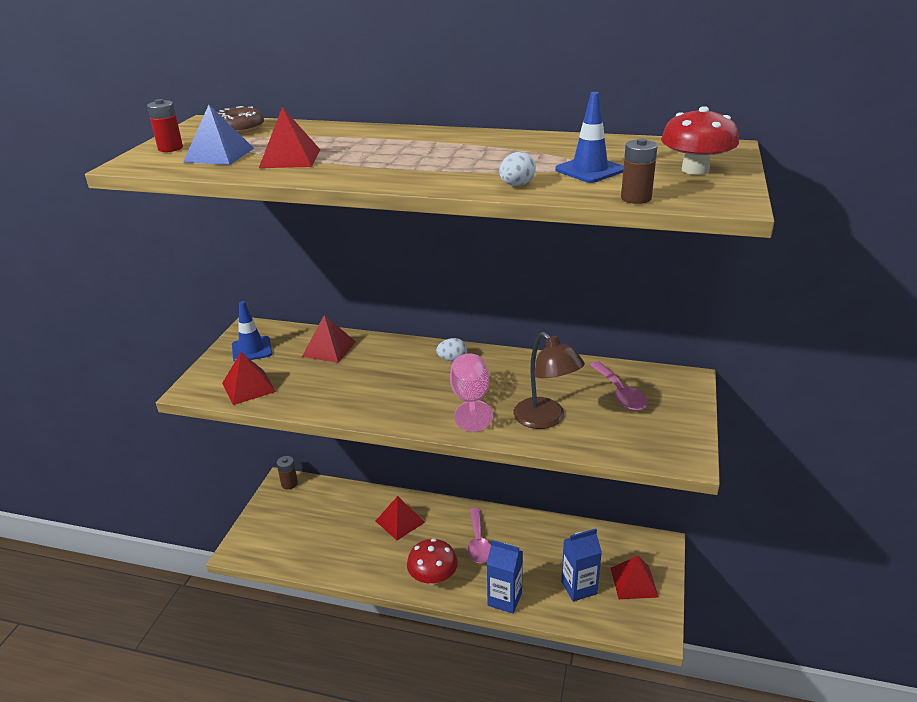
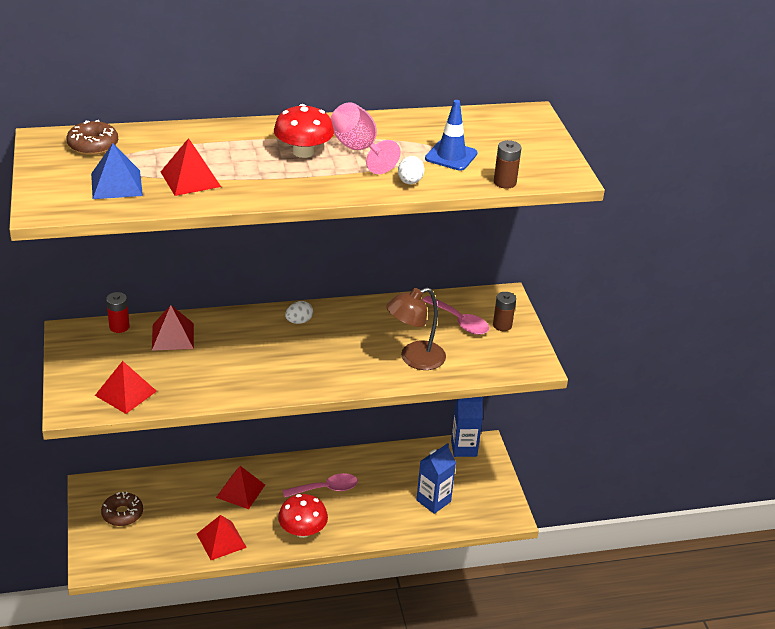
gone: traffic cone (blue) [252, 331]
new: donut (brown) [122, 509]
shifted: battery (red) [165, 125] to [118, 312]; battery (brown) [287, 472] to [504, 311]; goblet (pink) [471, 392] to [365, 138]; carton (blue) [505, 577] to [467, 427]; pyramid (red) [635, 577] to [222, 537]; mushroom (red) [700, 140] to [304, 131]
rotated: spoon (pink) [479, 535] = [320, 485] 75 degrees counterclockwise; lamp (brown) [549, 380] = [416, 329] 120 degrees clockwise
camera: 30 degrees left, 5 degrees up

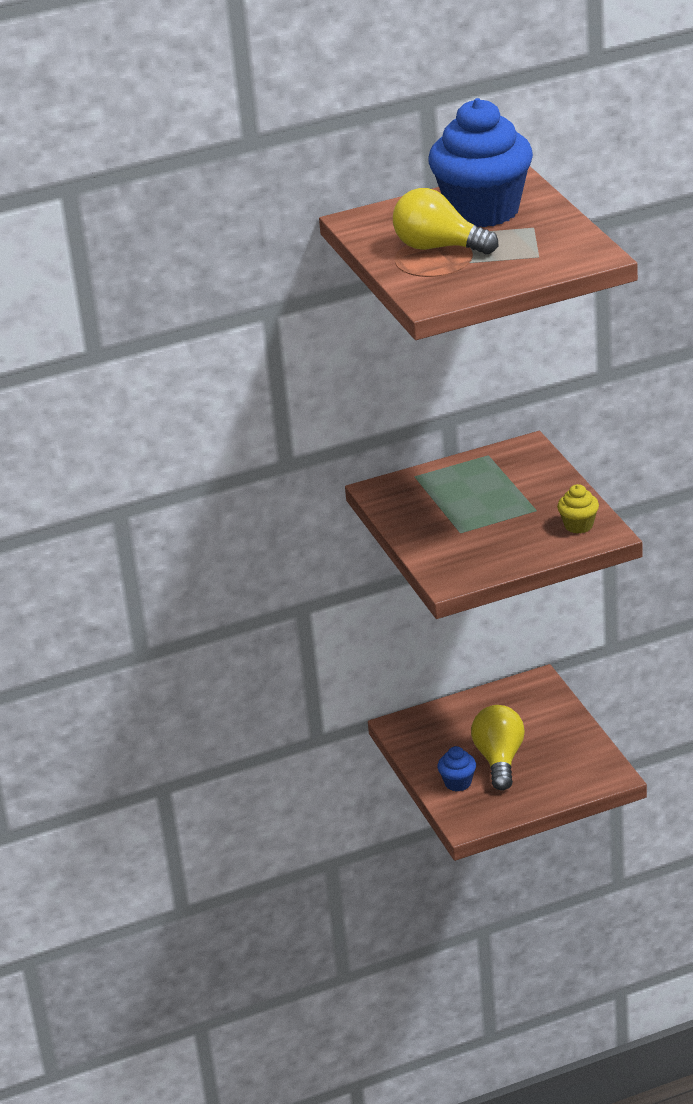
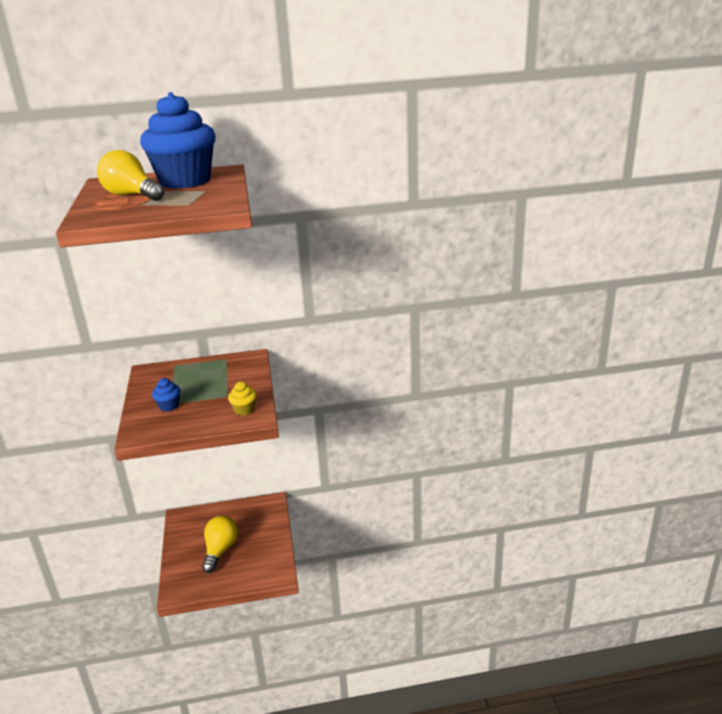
shifted: cupcake (blue) [457, 769] to [166, 395]
camera: 10 degrees right, 5 degrees down

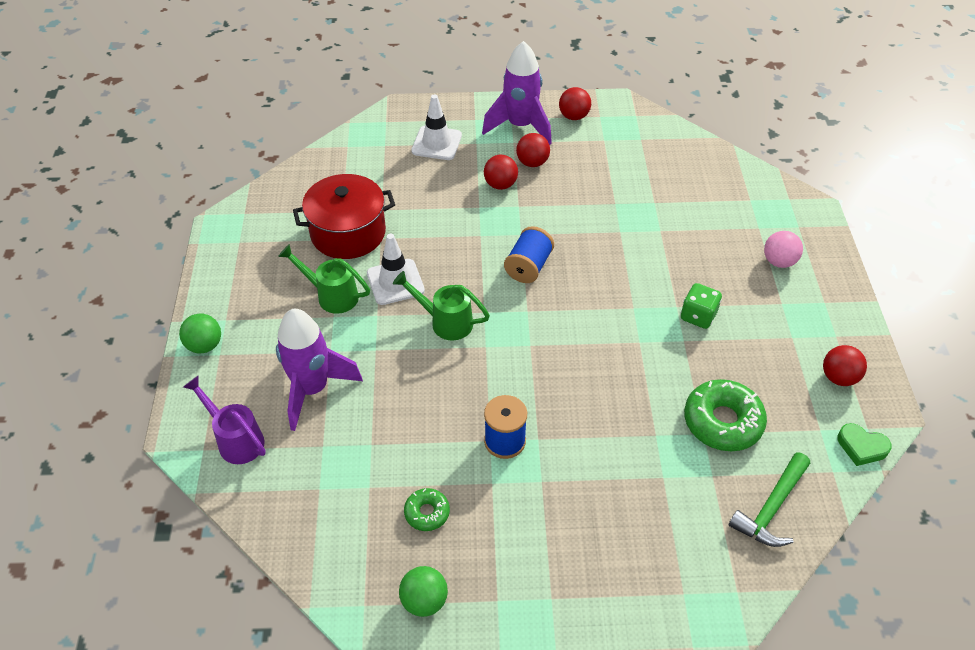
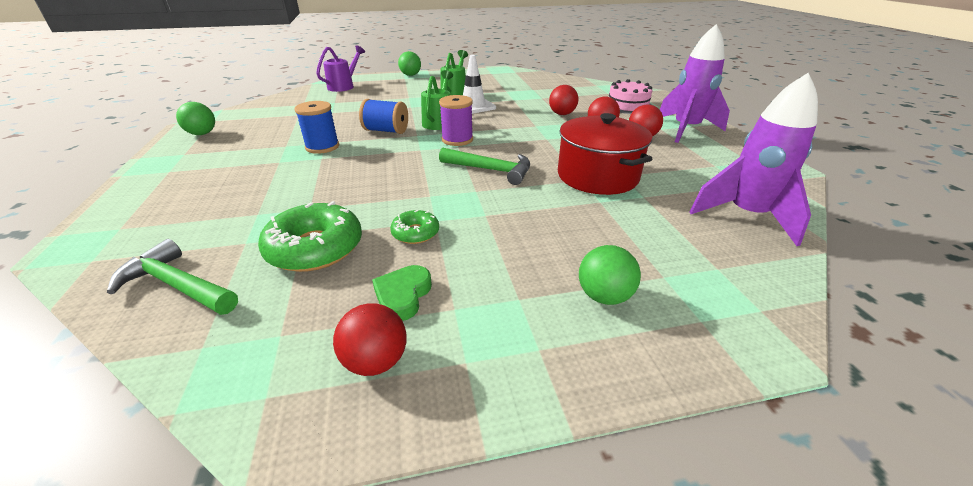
gone: dice (green) [701, 306]
new: spool (purple) [456, 120]; hammer (green) [484, 166]
shifted: rocket (purple) [319, 370] to [753, 159]; pot (red) [344, 216] to [605, 154]; donut (green) [427, 509] to [414, 227]; spool (blue) [529, 254] to [383, 116]; ball (red) [575, 103] to [564, 100]; heart (green) [864, 444] to [402, 293]
swapped: traffic cone (white) [436, 127] to cake (pink) [630, 96]
repainted: ball (pink) [783, 249] to ball (green) [610, 275]
camera: 80 degrees right, 15 degrees down

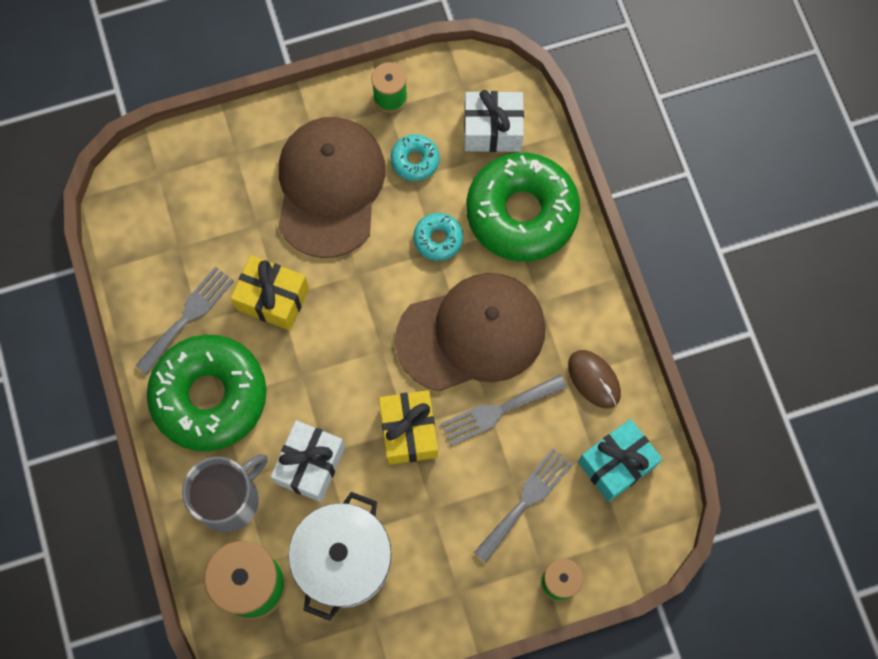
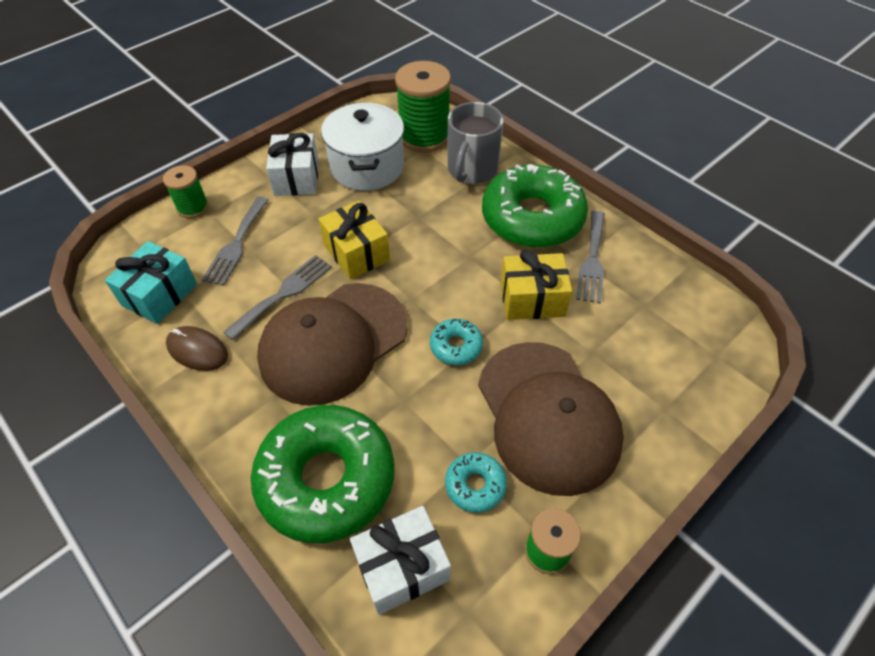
shifted: gift (white) [308, 461] to [292, 164]; donut (turquoise) [438, 237] to [456, 342]
camera: 155 degrees right, 20 degrees down

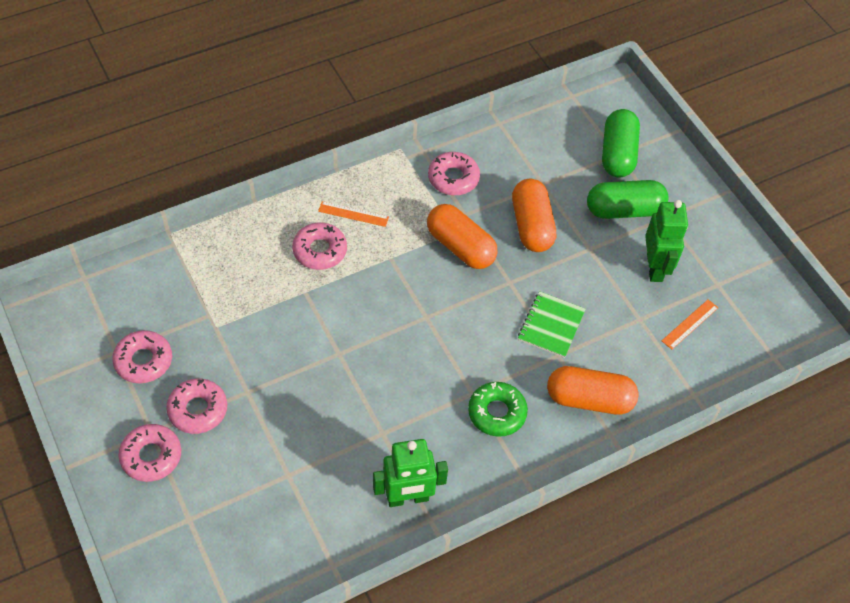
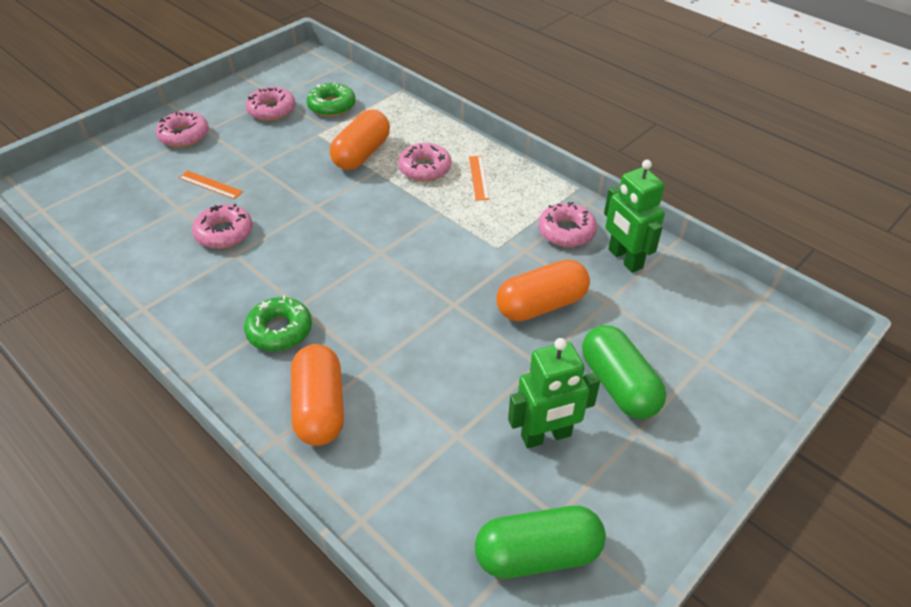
gone: notebook (green) [552, 324]
new: donut (green) [331, 99]
shifted: donut (pink) [196, 406] to [222, 226]; robot (green) [410, 473] to [634, 216]; capsule (orange) [462, 236] to [360, 140]; capsule (green) [621, 143] to [540, 542]; ruler (orange) [690, 324] to [211, 185]
camera: 75 degrees right, 10 degrees down

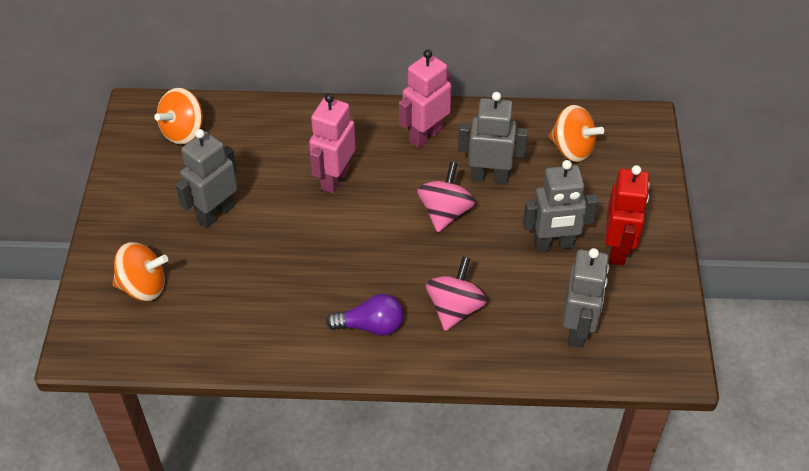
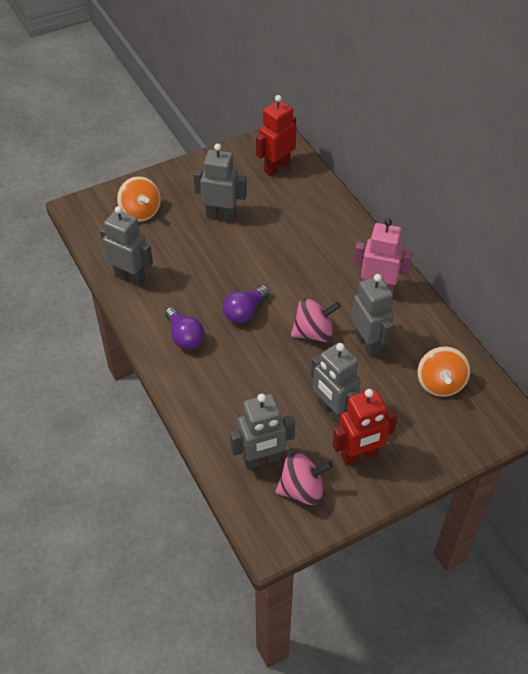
gone: robot (pink) [332, 143]
new: robot (grey) [126, 246]; light bulb (purple) [246, 304]
shifted: spinning top (pink) [456, 294] to [304, 478]
swapped: spinning top (orange) [178, 116] to robot (red) [276, 135]
camera: 60 degrees right, 0 degrees up

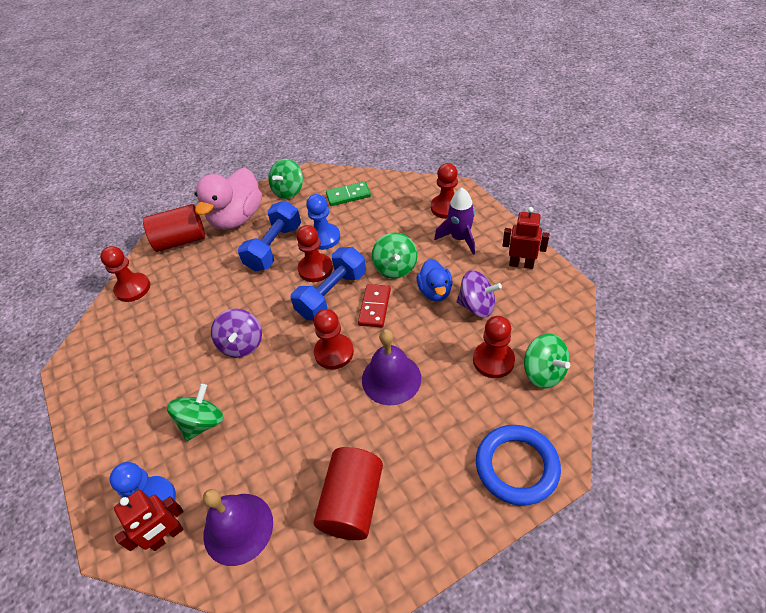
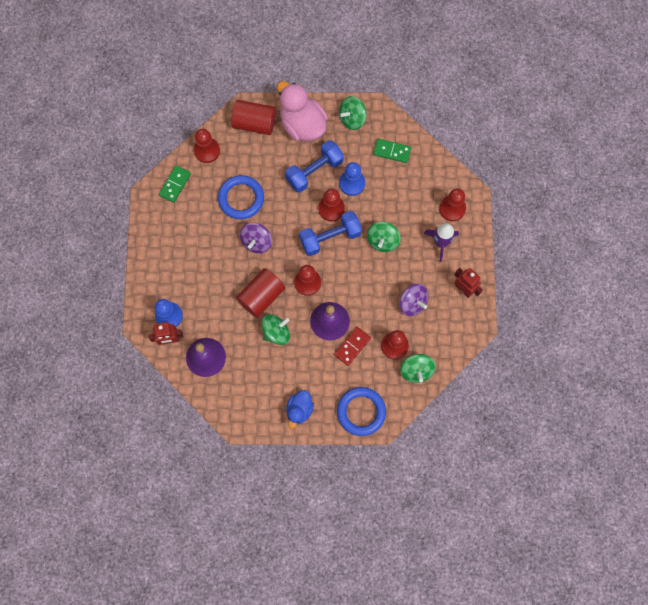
new: domino (green) [175, 184]; ring (blue) [241, 197]
shifted: spinning top (green) [195, 412] to [276, 329]; cylinder (red) [348, 493] to [260, 293]; domino (red) [374, 305] to [352, 346]; duck (blue) [434, 280] to [300, 409]
rotated: duck (pink) [228, 199] = [302, 111] 90 degrees clockwise
camera: 25 degrees right, 25 degrees up

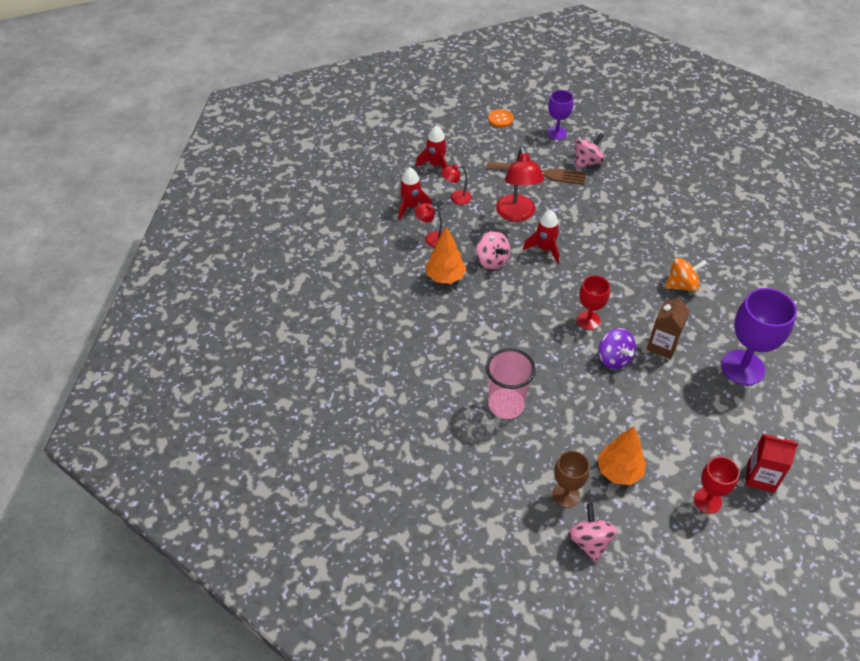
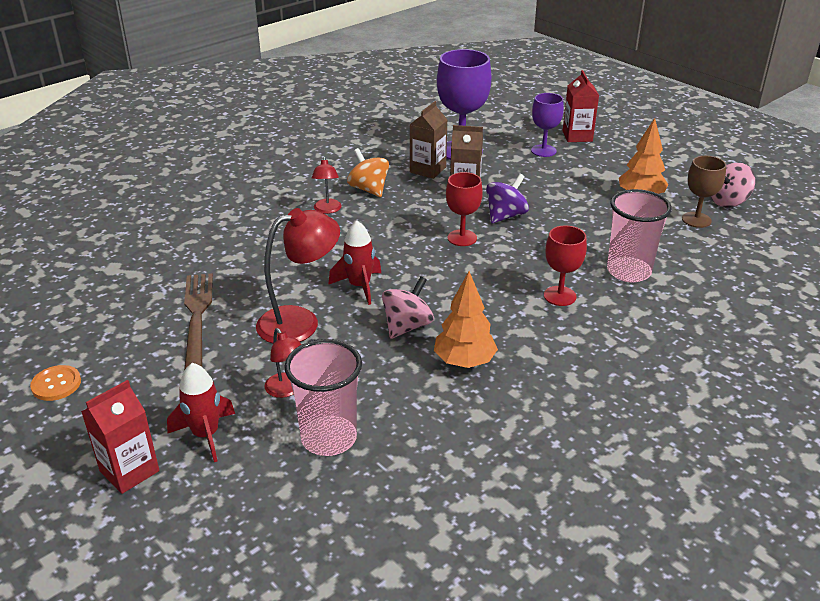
gone: spinning top (pink) [589, 151]
new: carton (red) [120, 437]; carton (brown) [428, 140]
shifted: lamp (red) [428, 225] to [327, 185]; goblet (purple) [560, 115] to [547, 125]; goblet (red) [716, 485] to [565, 266]
swapped: rocket (red) [415, 194] to cup (pink) [323, 397]
camera: 110 degrees left, 15 degrees down

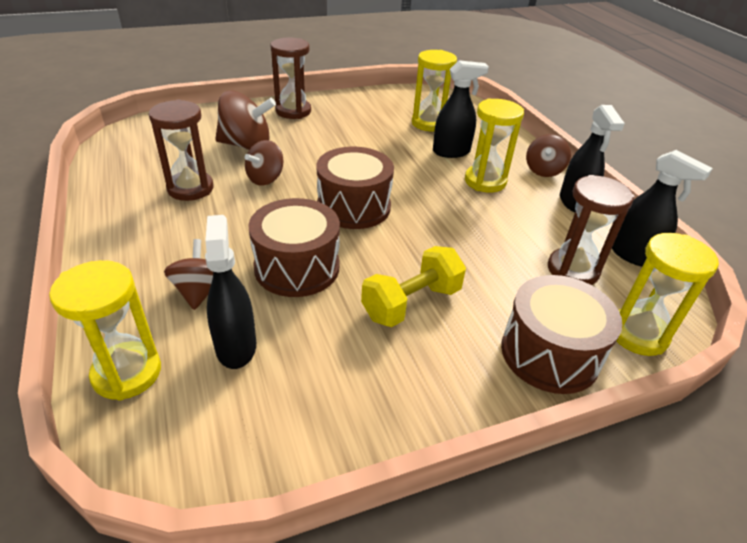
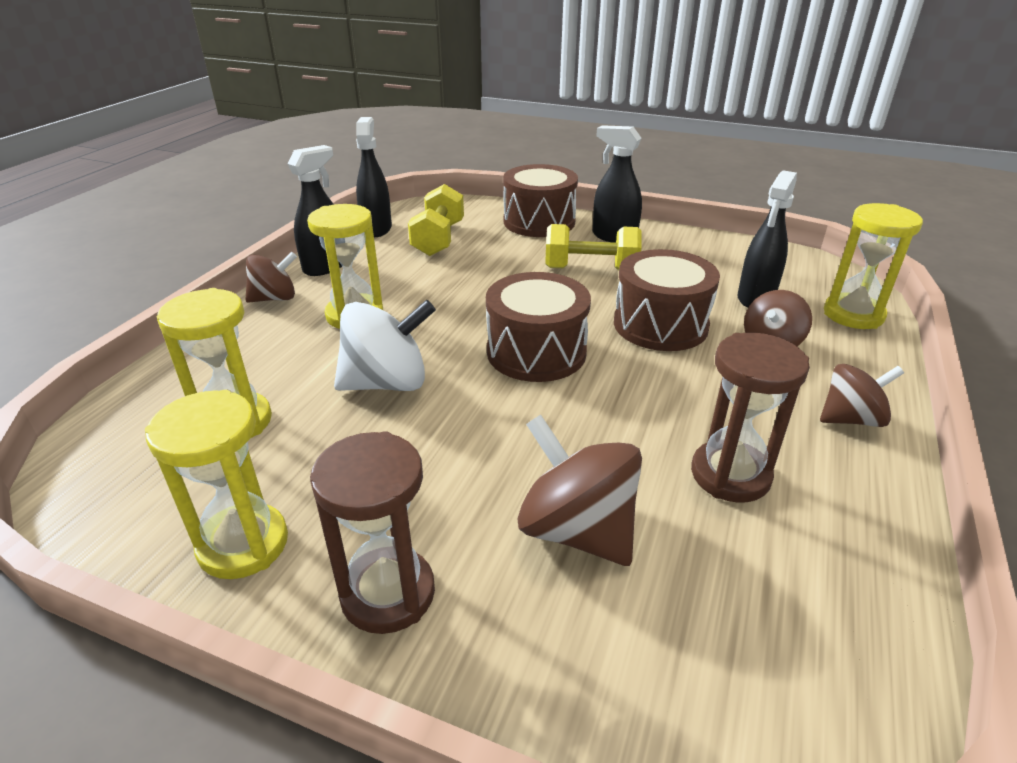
new: spinning top (white) [385, 345]
shifted: spinning top (brown) [263, 163] to [862, 395]; spray bottle (black) [461, 109] to [617, 184]; hourglass (yellow) [668, 294] to [216, 484]
swapped: hourglass (brown) [591, 230] to dumbbell (yellow) [436, 220]
camera: 135 degrees left, 5 degrees down

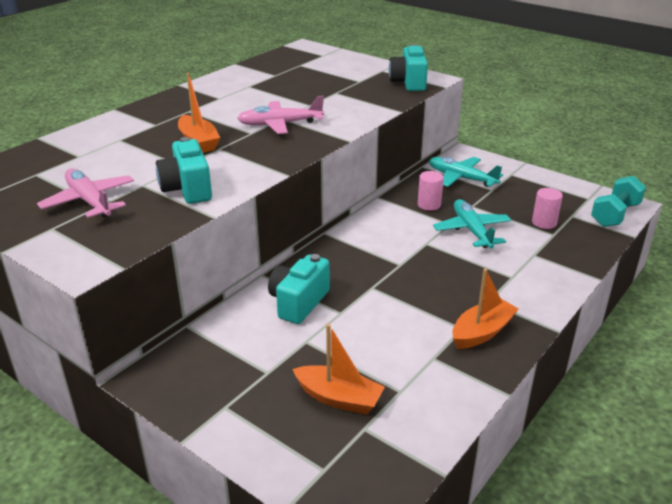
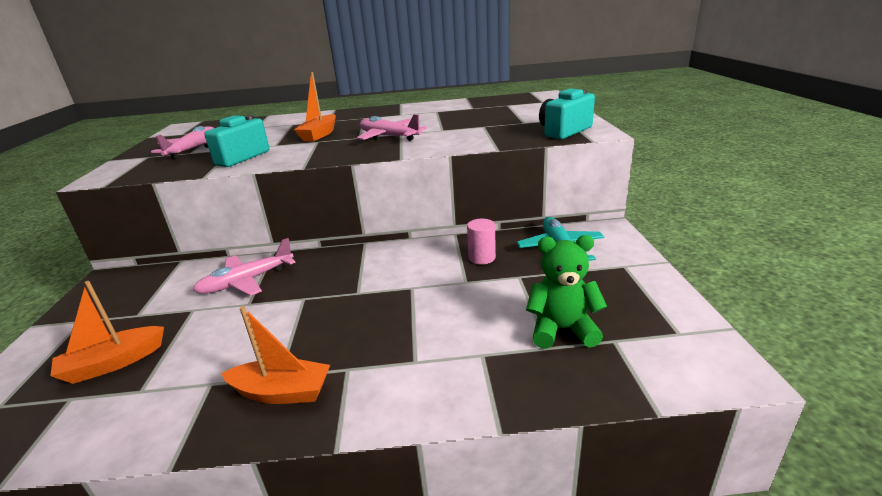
gone: plane (turquoise) [472, 223]; dumbbell (turquoise) [618, 201]
swapped: camera (turquoise) [299, 289] to plane (pink) [244, 267]; cylinder (pink) [547, 208] to teddy bear (green) [566, 292]
rotated: boat (orange) [338, 369] = [107, 332] 75 degrees clockwise
camera: 50 degrees right, 5 degrees down

